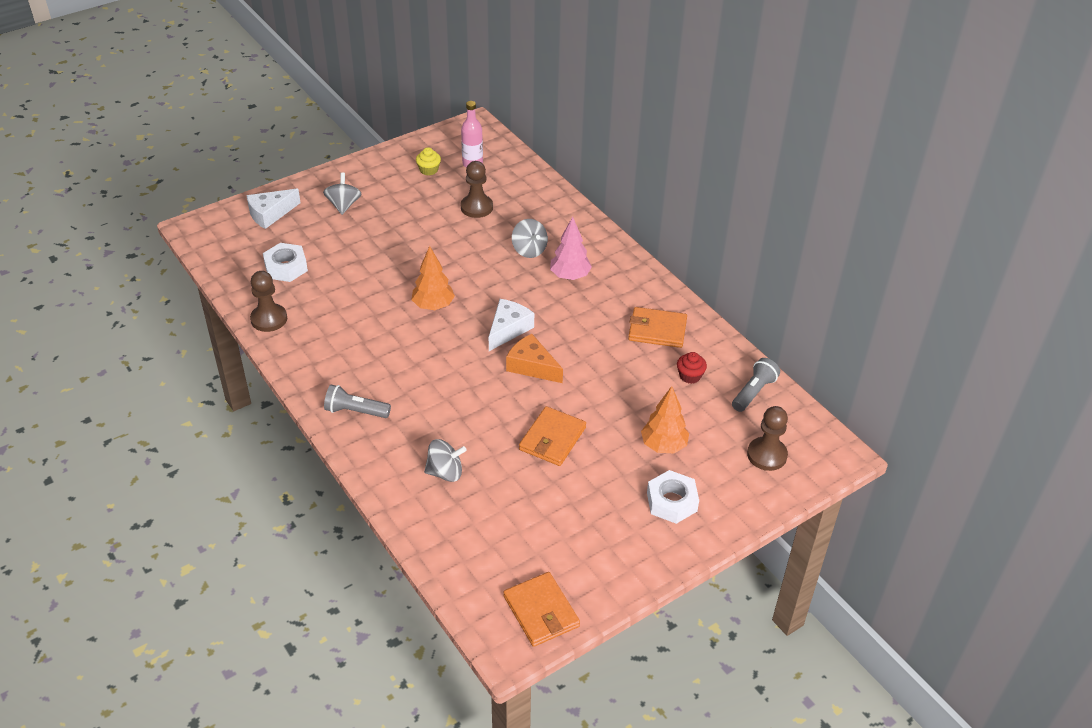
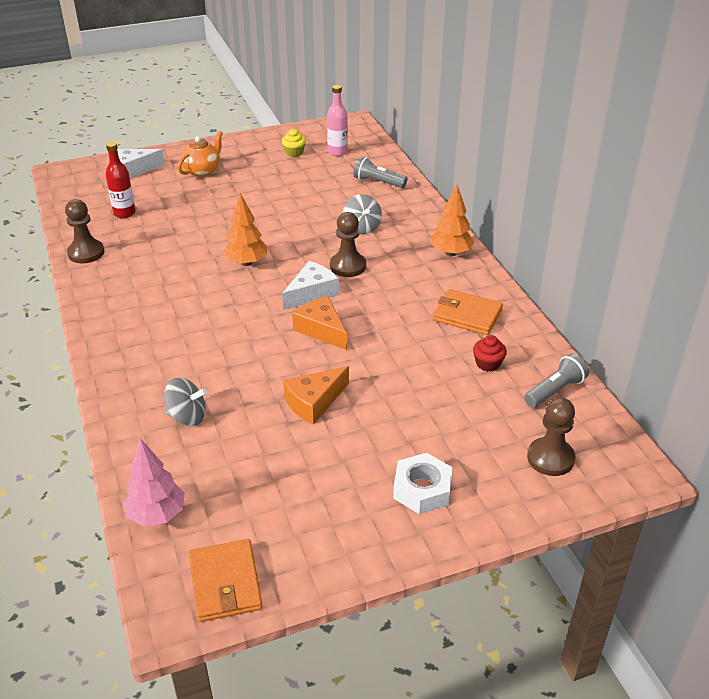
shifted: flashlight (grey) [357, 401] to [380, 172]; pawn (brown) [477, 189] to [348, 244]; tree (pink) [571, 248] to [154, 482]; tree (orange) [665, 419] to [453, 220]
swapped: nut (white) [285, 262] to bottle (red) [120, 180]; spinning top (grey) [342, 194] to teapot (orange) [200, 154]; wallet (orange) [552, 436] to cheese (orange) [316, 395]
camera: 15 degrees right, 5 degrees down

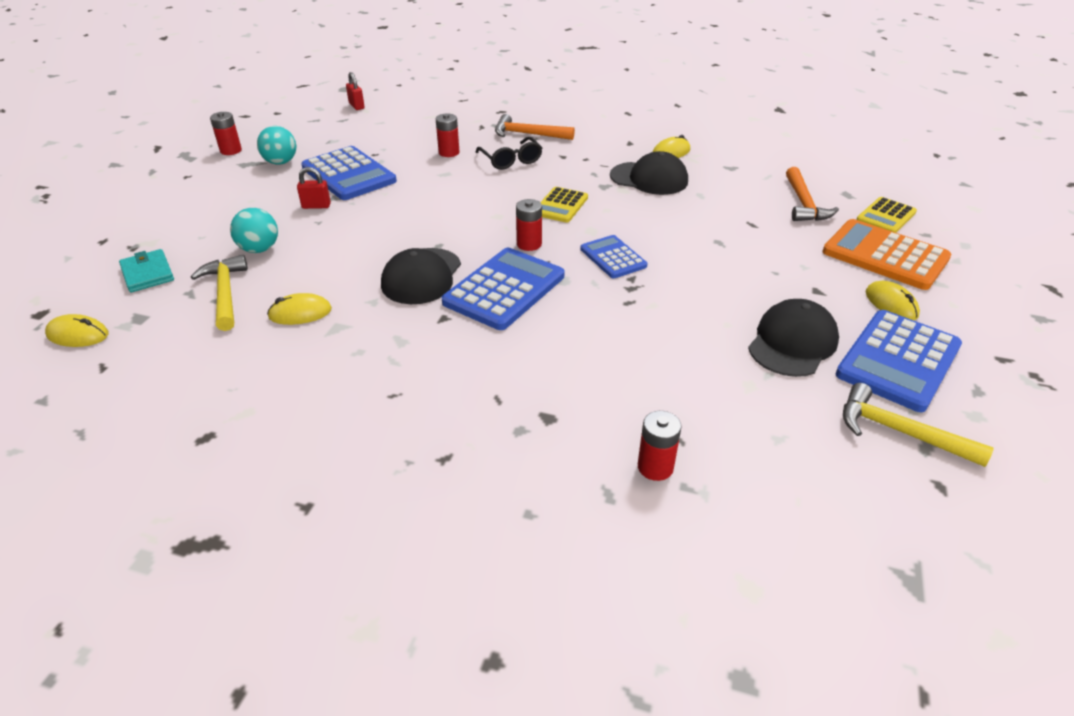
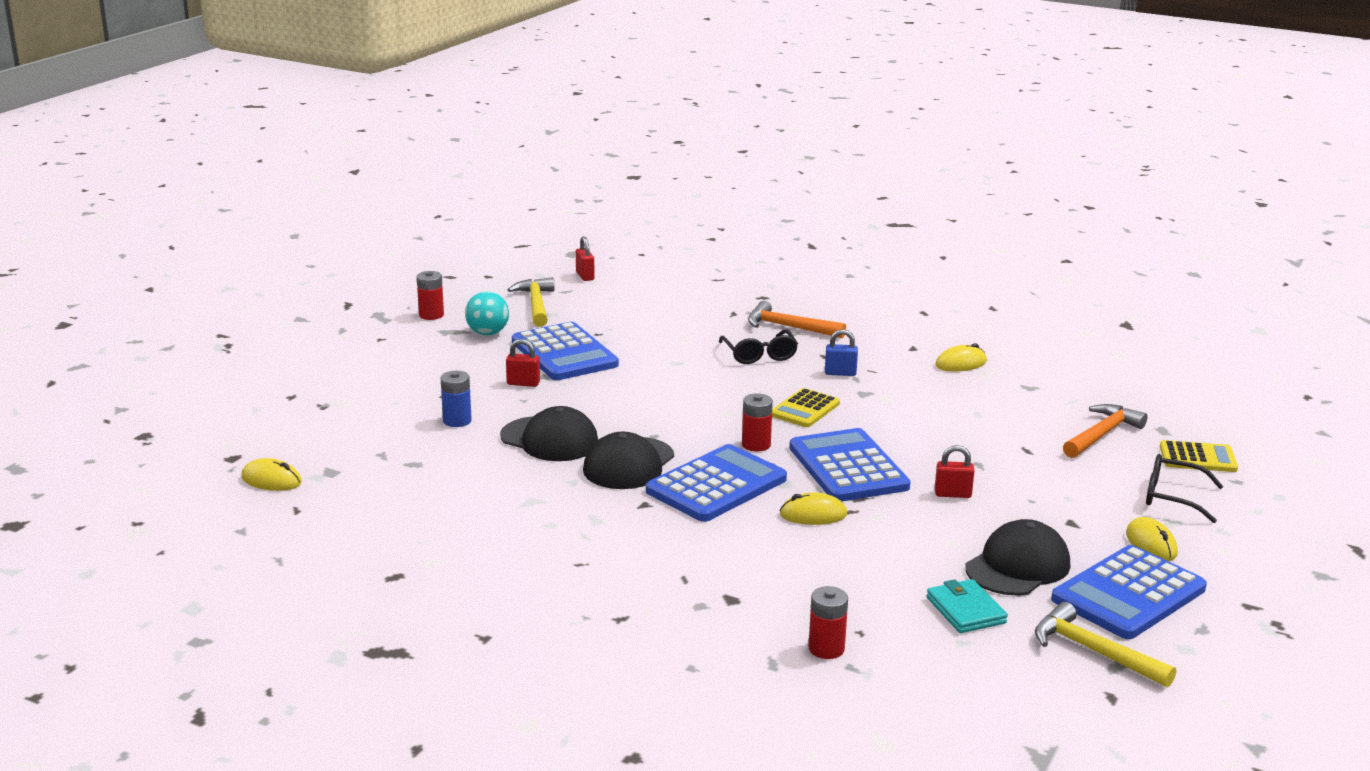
gone: battery (red) [448, 135]
new: padlock (blue) [841, 352]; padlock (red) [954, 471]
shifted: wallet (turquoise) [146, 270] to [967, 606]; hammer (yellow) [219, 293] to [531, 302]; mouse (yellow) [299, 309] to [813, 508]; cap (black) [649, 173] to [549, 433]
swapped: ball (turquoise) [254, 230] to battery (blue) [456, 399]; calculator (orange) [886, 254] to glasses (black) [1185, 488]
rotated: hammer (orange) [812, 194] = [1105, 431] 150 degrees counterclockwise; calculator (yellow) [886, 215] = [1199, 456] 135 degrees counterclockwise
scaled: calculator (blue) [613, 256] = [850, 464] x1.70
camera: 10 degrees right, 15 degrees down

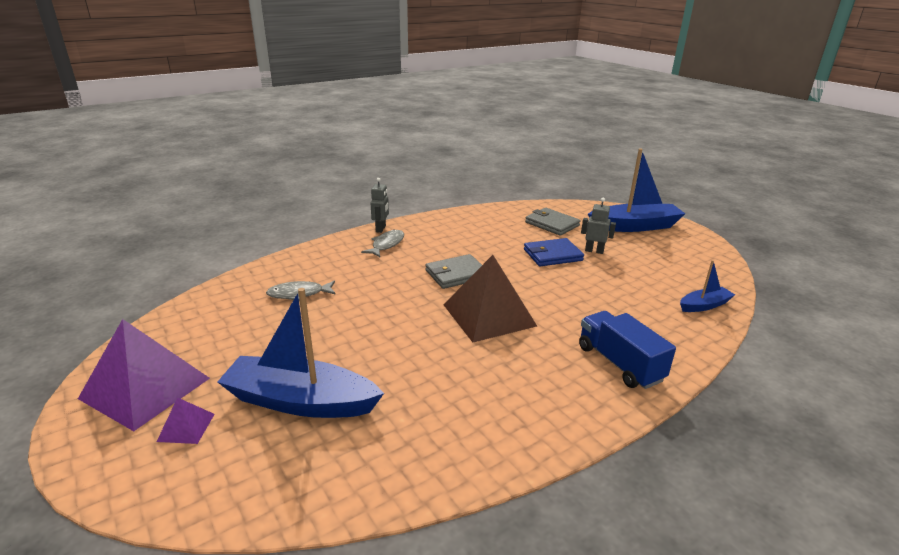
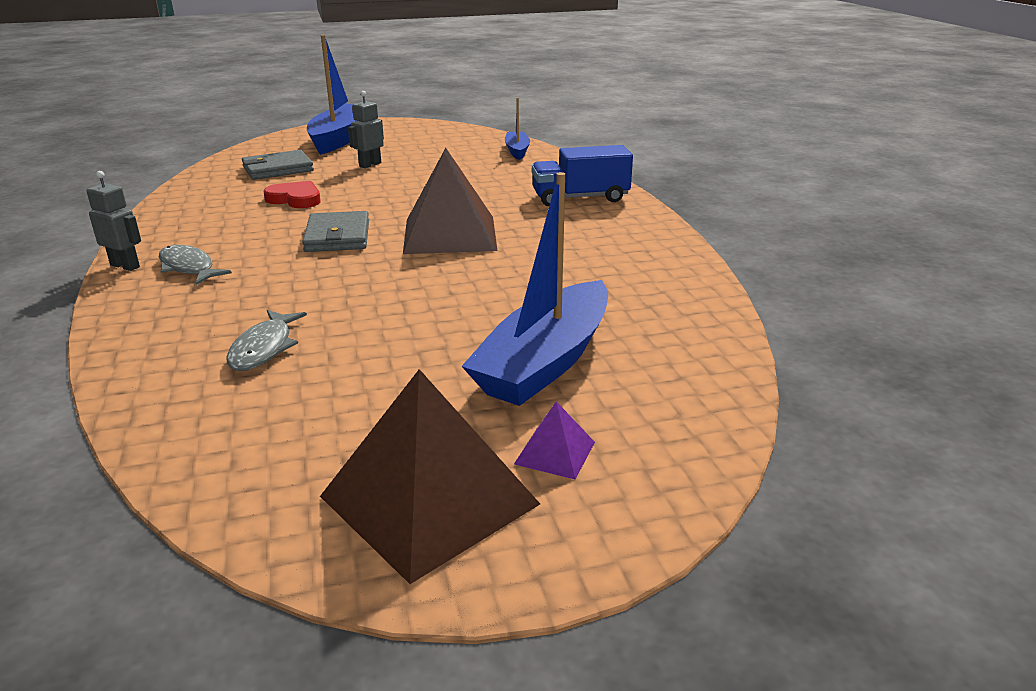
gone: wallet (blue) [554, 252]
new: heart (red) [292, 194]
repainted: pyramid (purple) [144, 375] to pyramid (brown) [430, 476]
camera: 70 degrees left, 0 degrees up

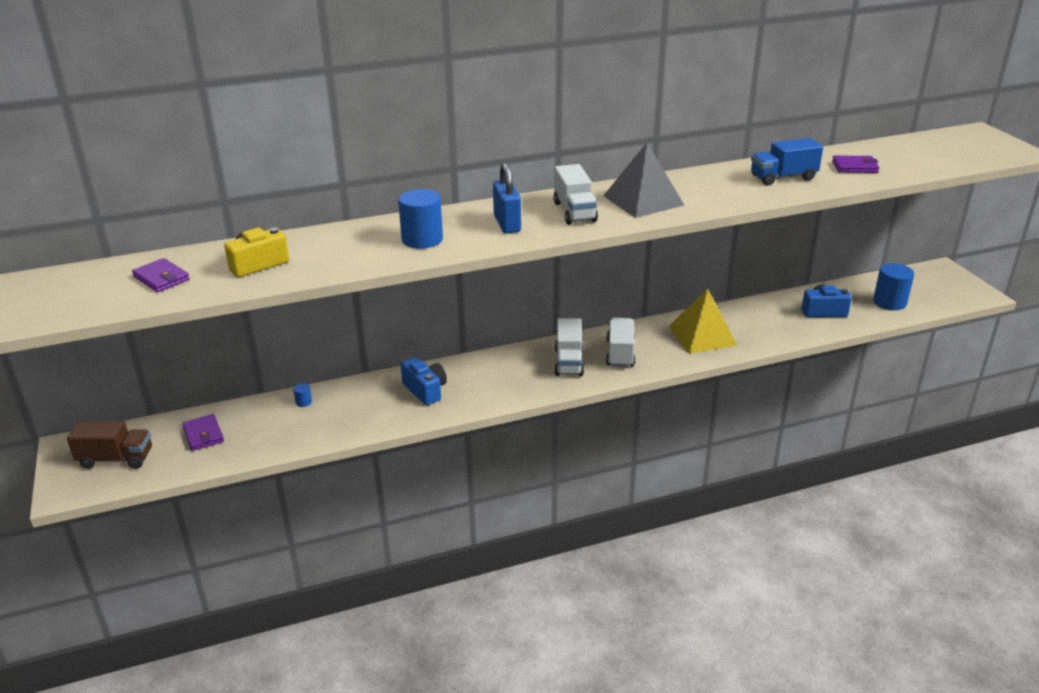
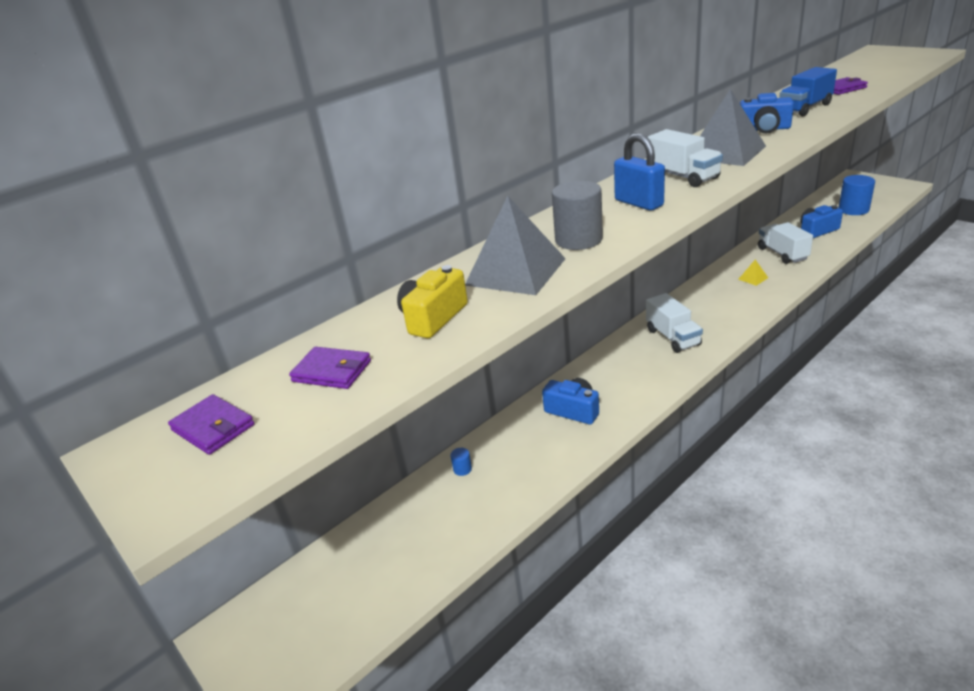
gone: truck (brown) [109, 445]
new: pyramid (grey) [515, 245]; camera (blue) [767, 113]
shifted: wallet (purple) [203, 432] to [211, 424]; truck (white) [620, 342] to [785, 243]
repainted: cylinder (blue) [420, 219] to cylinder (grey) [577, 215]
scaled: pyramid (yellow) [703, 321] = [753, 273] x0.42
camera: 20 degrees left, 0 degrees up

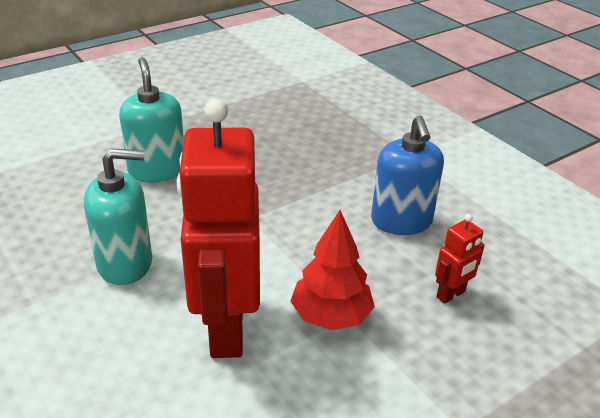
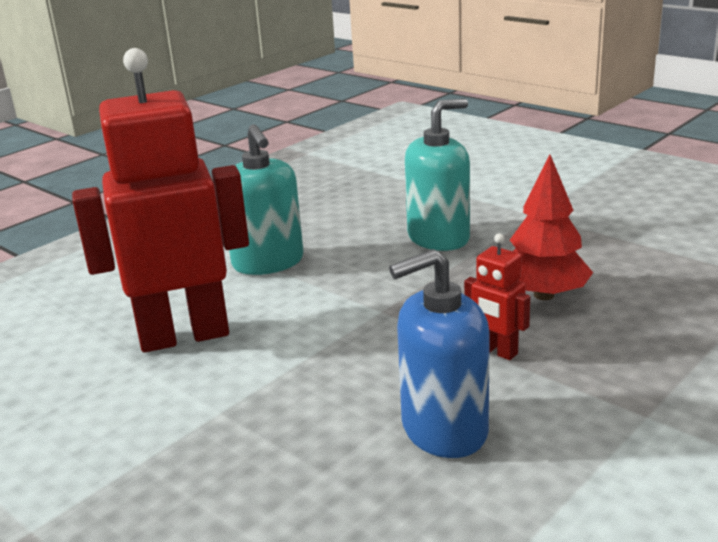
shifted: tree (red) [333, 270] to [551, 227]; robot (red) [460, 259] to [497, 296]
camera: 80 degrees right, 10 degrees down

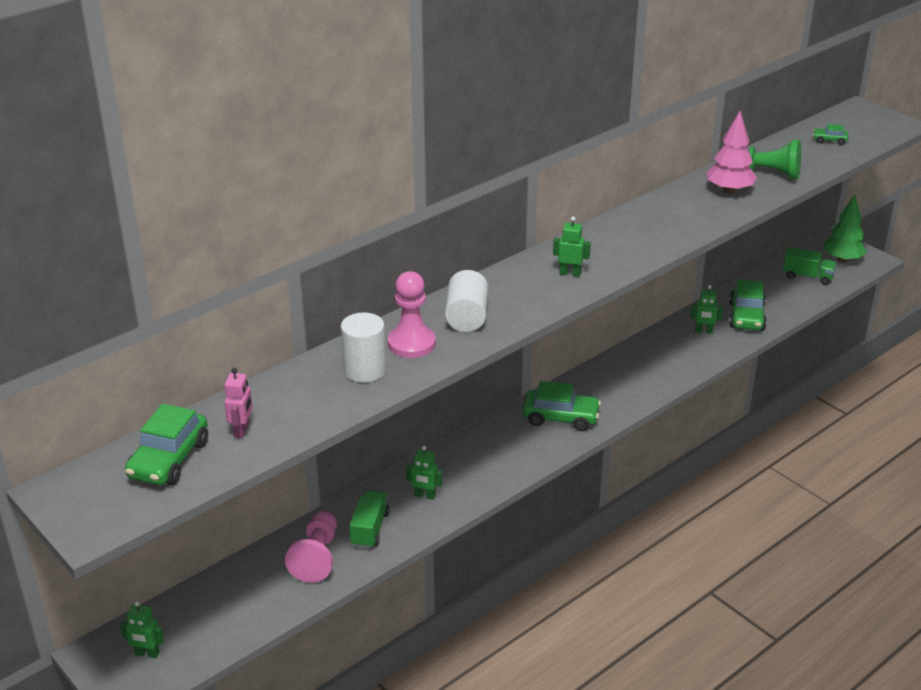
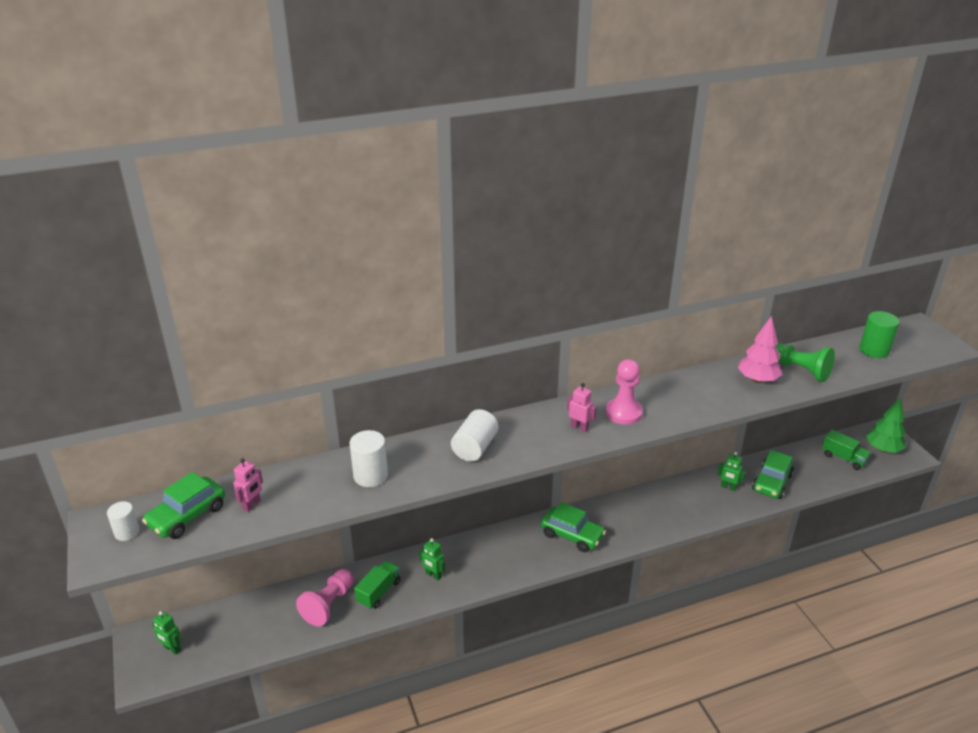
new: cylinder (white) [123, 521]
shifted: pawn (pink) [412, 314] to [624, 392]
swapped: car (green) [830, 134] to cylinder (green) [879, 334]
repainted: robot (green) [572, 246] to robot (pink) [582, 407]
camera: 20 degrees right, 0 degrees up

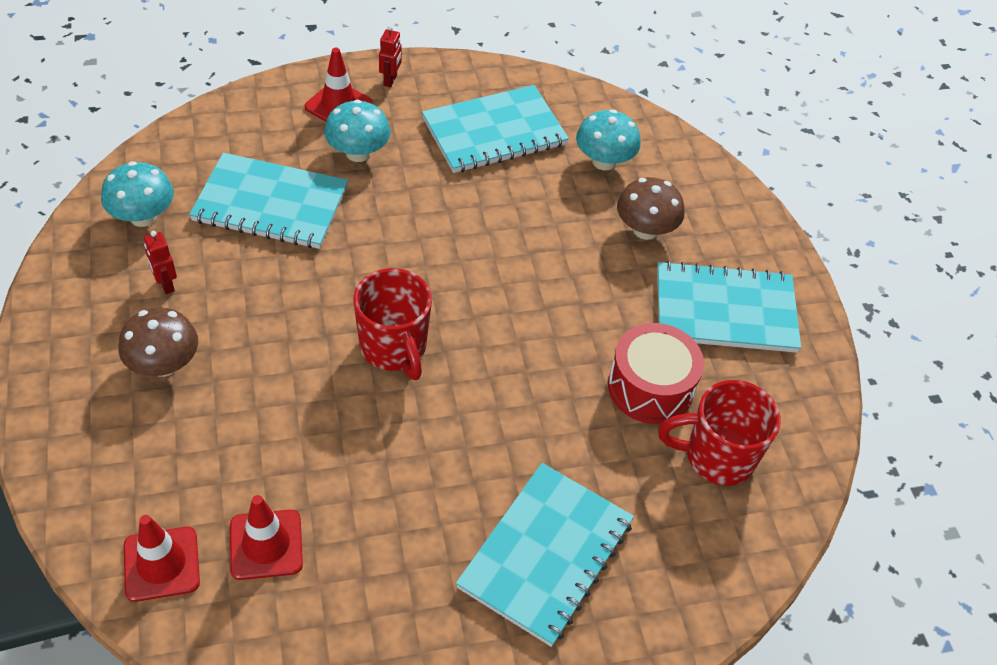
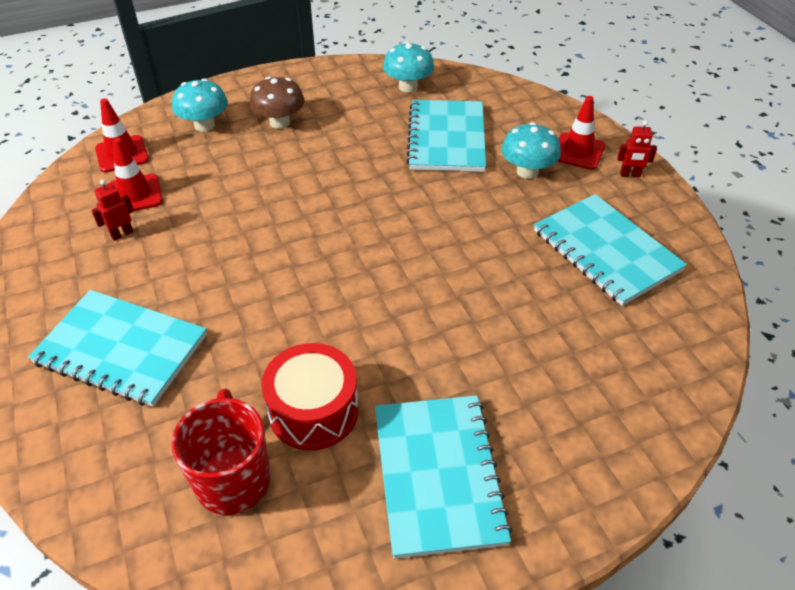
gone: mug (red) [392, 324]; mushroom (brown) [651, 208]
shifted: robot (red) [160, 262] to [112, 210]; mushroom (turquoise) [608, 139] to [200, 105]
camera: 85 degrees right, 5 degrees down

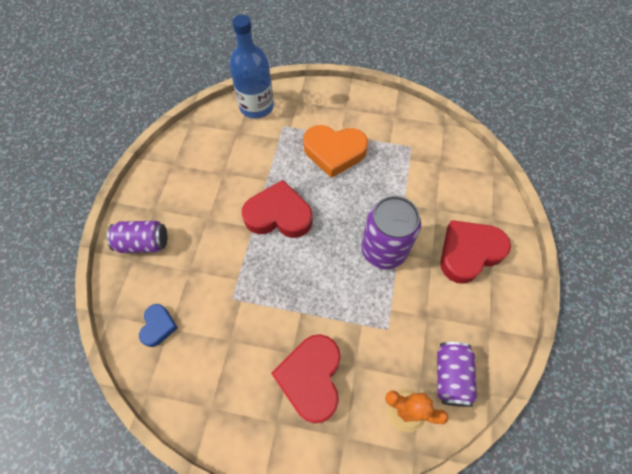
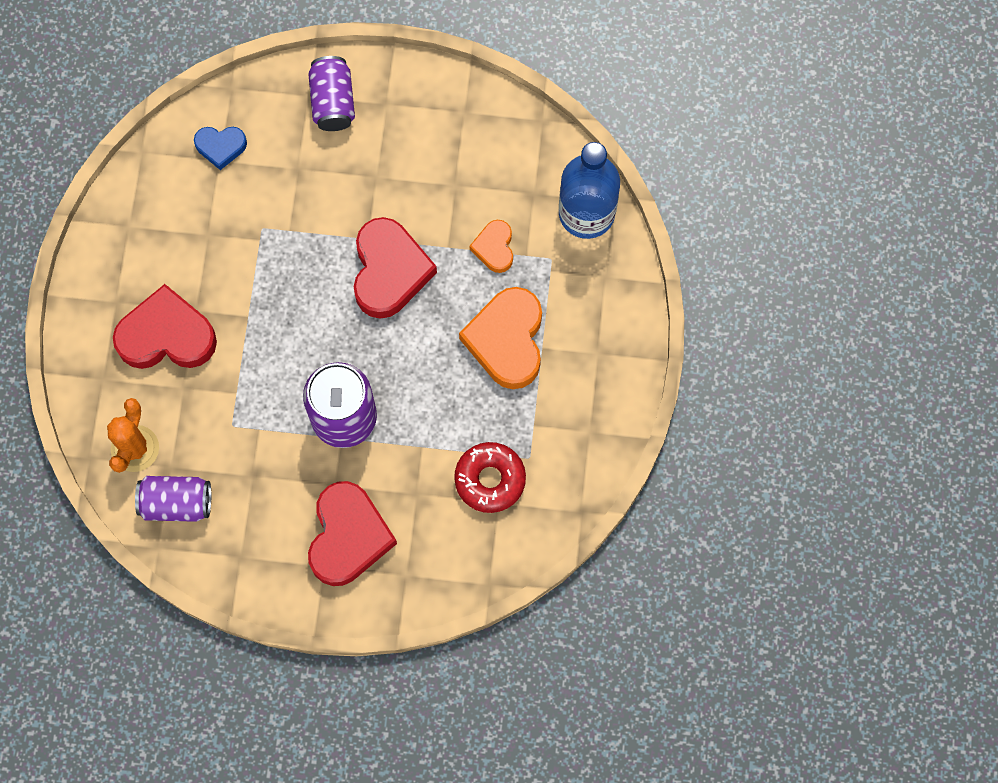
new: donut (red) [490, 477]; heart (orange) [491, 246]
rotated: heart (red) [475, 252] = [352, 533] 45 degrees clockwise
camera: 85 degrees right, 10 degrees up

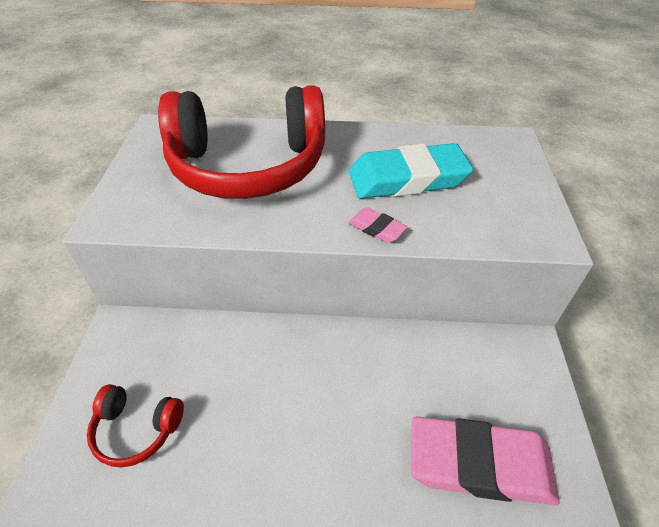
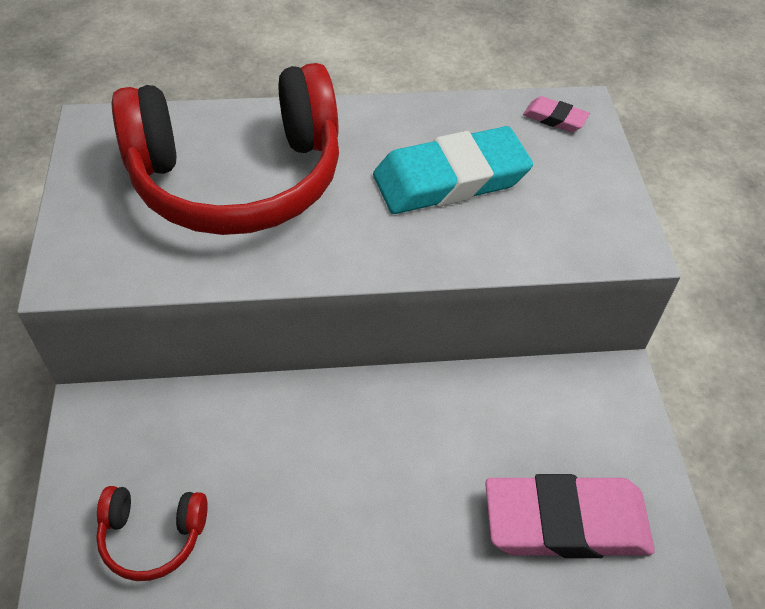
shifted: eraser (pink) [378, 225] to [556, 114]
camera: 10 degrees left, 5 degrees up

